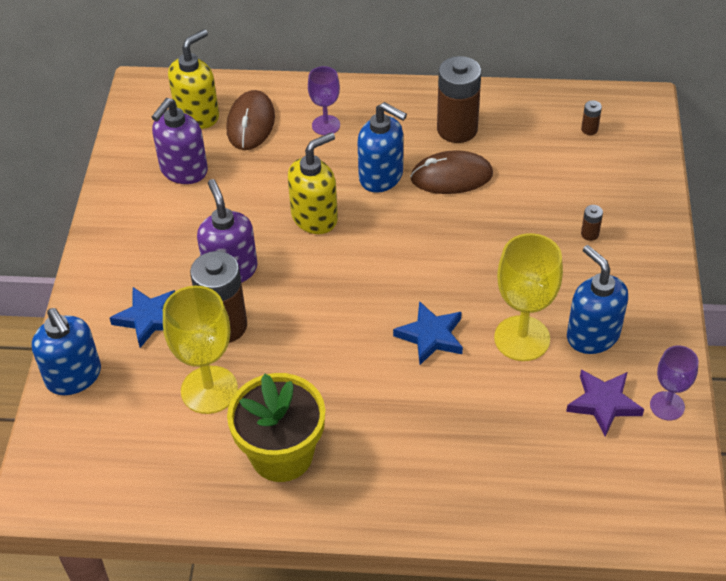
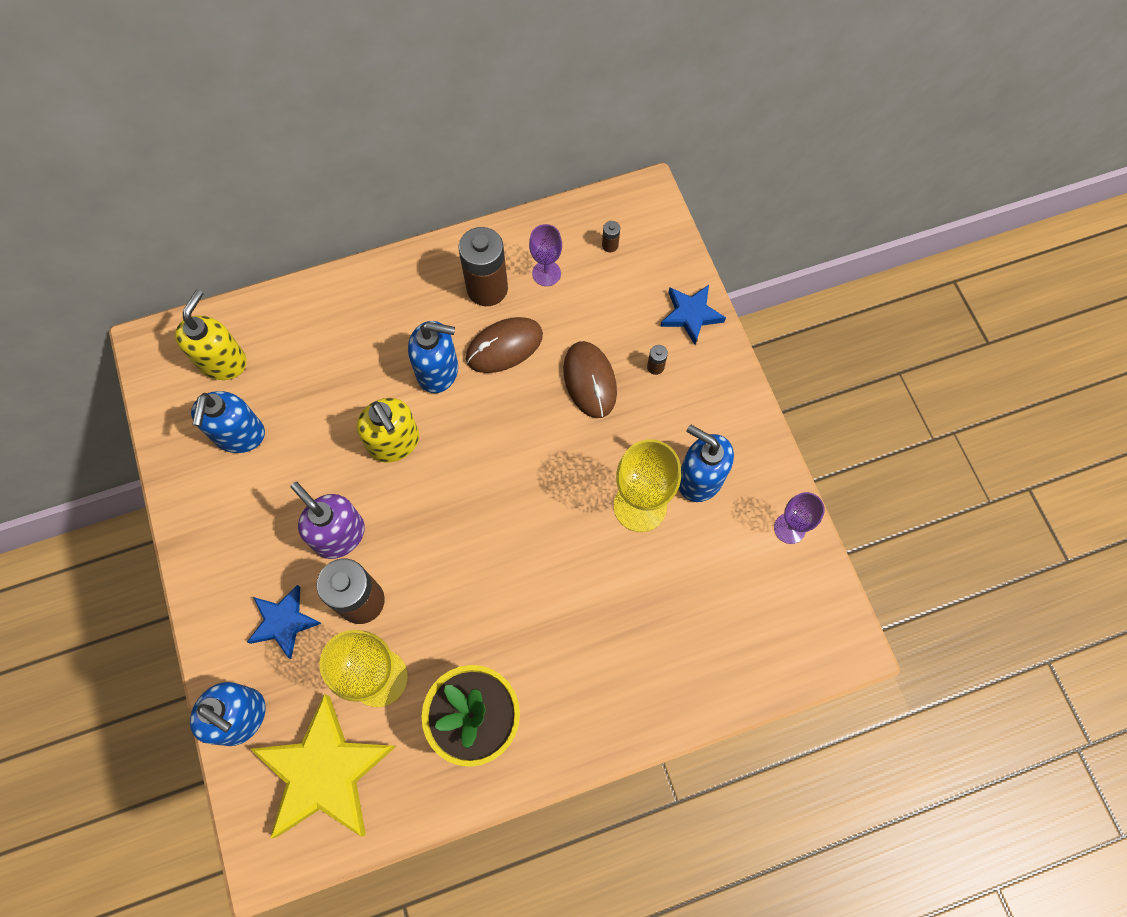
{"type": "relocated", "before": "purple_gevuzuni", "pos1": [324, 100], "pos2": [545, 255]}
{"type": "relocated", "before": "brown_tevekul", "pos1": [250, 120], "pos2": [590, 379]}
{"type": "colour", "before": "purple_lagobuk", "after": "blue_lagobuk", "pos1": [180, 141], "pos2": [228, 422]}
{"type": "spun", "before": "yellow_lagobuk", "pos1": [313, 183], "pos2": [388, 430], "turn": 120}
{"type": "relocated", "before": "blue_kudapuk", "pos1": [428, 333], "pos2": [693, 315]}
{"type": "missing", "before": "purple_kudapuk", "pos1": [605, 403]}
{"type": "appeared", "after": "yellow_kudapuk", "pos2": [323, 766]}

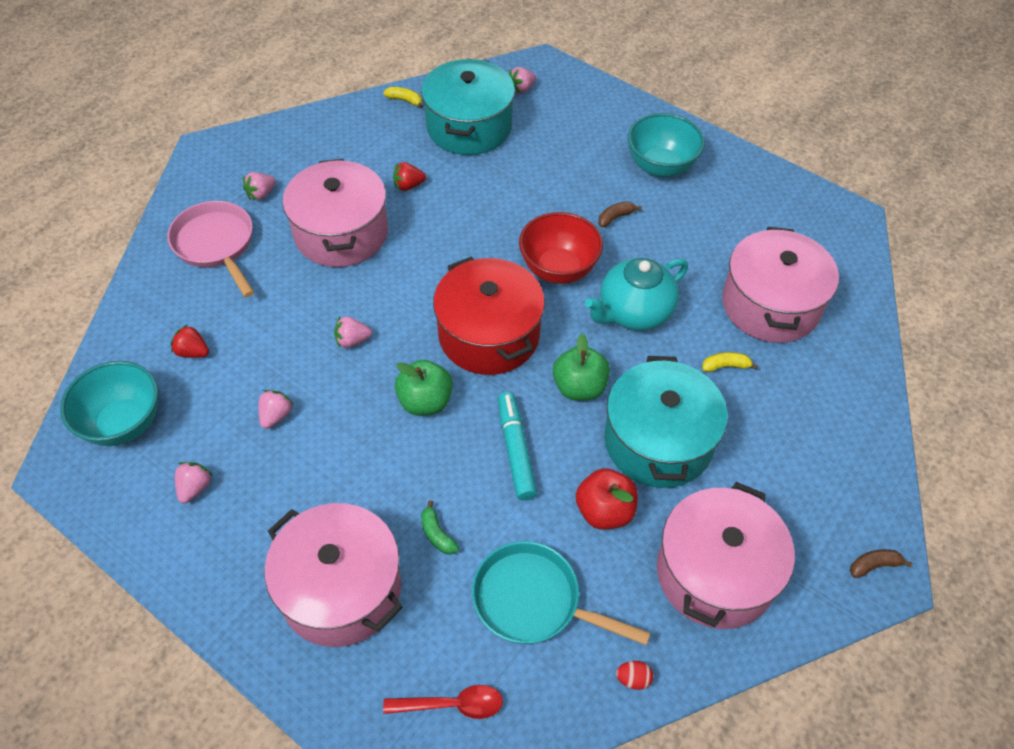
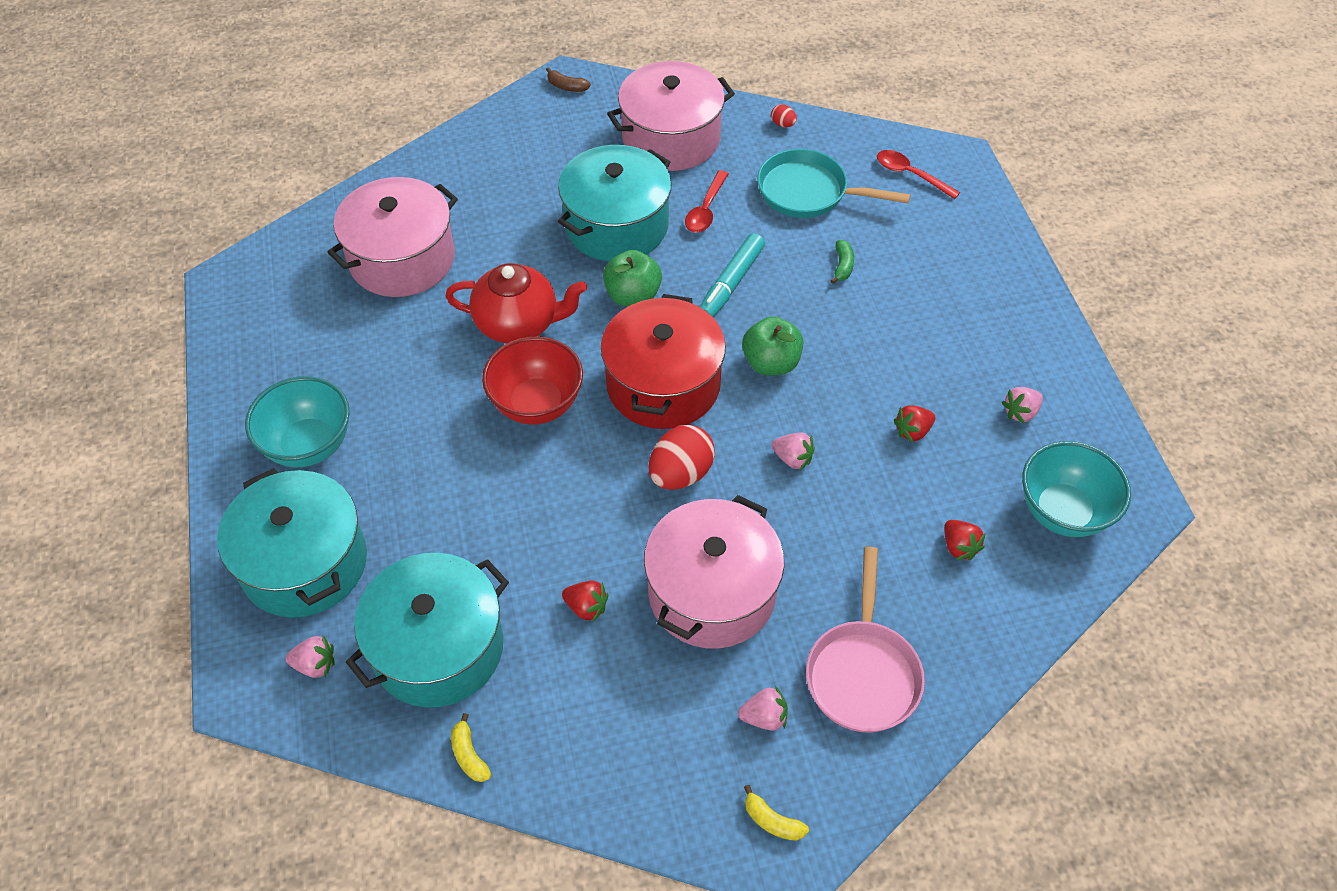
{"type": "missing", "before": "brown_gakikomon", "pos1": [620, 214]}
{"type": "colour", "before": "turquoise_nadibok", "after": "red_nadibok", "pos1": [636, 294], "pos2": [516, 303]}
{"type": "relocated", "before": "yellow_gakikomon", "pos1": [730, 362], "pos2": [776, 813]}
{"type": "colour", "before": "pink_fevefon", "after": "red_fevefon", "pos1": [276, 409], "pos2": [915, 424]}
{"type": "exchanged", "before": "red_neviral", "after": "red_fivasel", "pos1": [607, 499], "pos2": [707, 201]}
{"type": "missing", "before": "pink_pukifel", "pos1": [333, 575]}
{"type": "spun", "before": "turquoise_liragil", "pos1": [561, 593], "pos2": [834, 183], "turn": 135}
{"type": "appeared", "after": "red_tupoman", "pos2": [682, 457]}
{"type": "appeared", "after": "turquoise_pukifel", "pos2": [292, 543]}

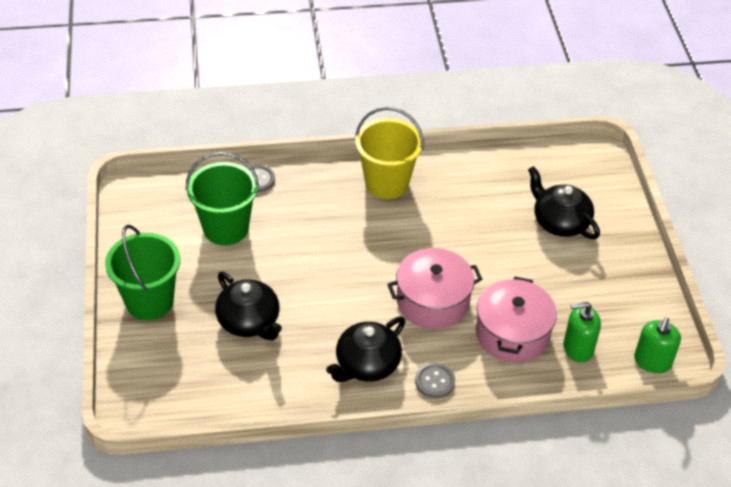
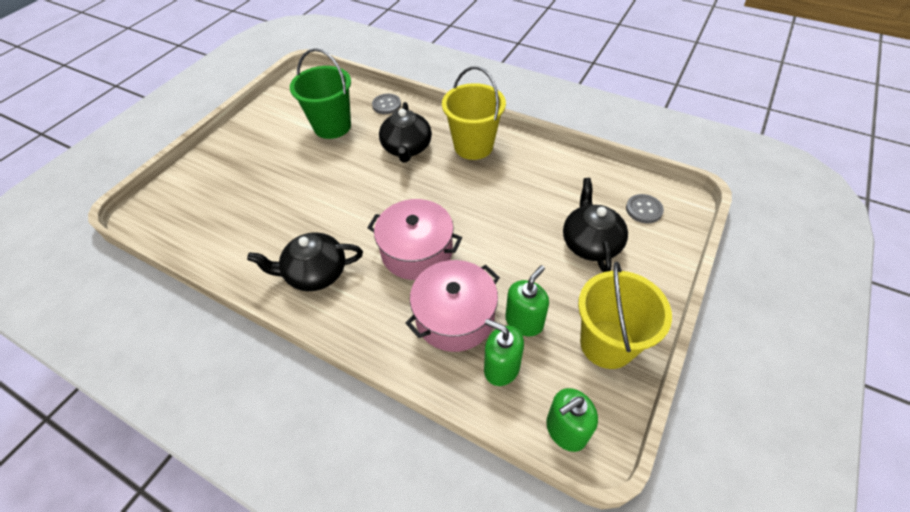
{"type": "missing", "before": "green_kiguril", "pos1": [142, 272]}
{"type": "relocated", "before": "black_nadibok", "pos1": [248, 306], "pos2": [405, 132]}
{"type": "relocated", "before": "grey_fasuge", "pos1": [435, 380], "pos2": [645, 208]}
{"type": "appeared", "after": "yellow_kiguril", "pos2": [625, 315]}
{"type": "appeared", "after": "green_lagobuk", "pos2": [527, 300]}

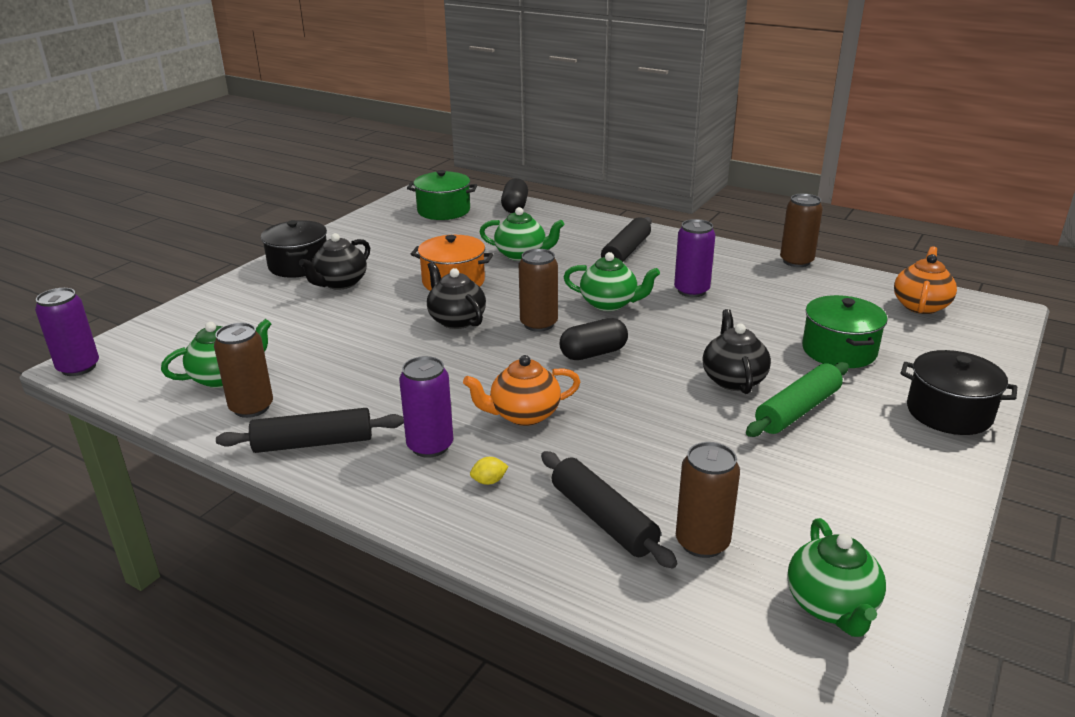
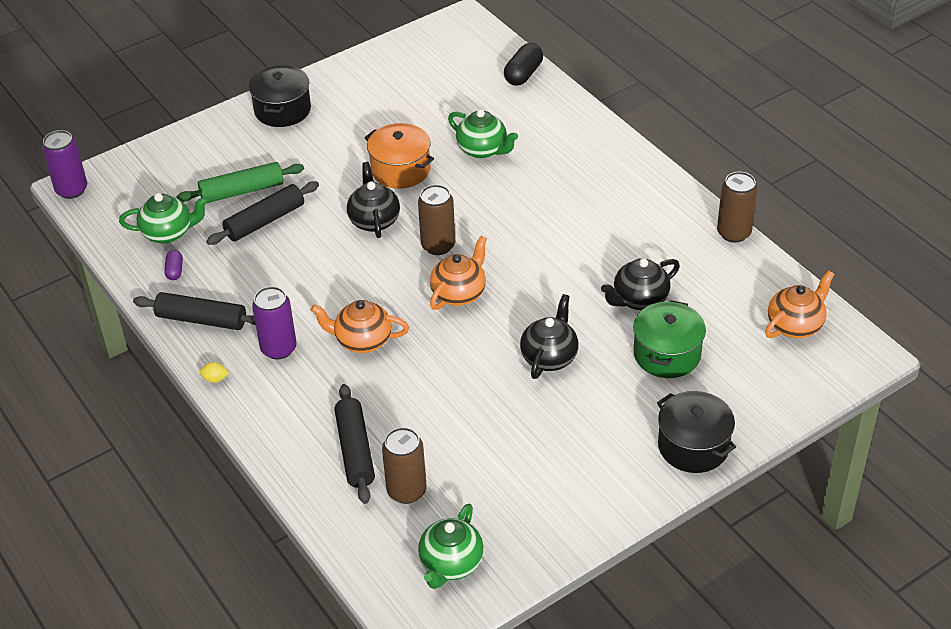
{"type": "missing", "before": "green_pukifel", "pos1": [442, 195]}
{"type": "relocated", "before": "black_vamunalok", "pos1": [626, 239], "pos2": [262, 213]}
{"type": "missing", "before": "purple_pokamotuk", "pos1": [694, 258]}
{"type": "relocated", "before": "black_nadibok", "pos1": [334, 261], "pos2": [640, 284]}
{"type": "missing", "before": "green_nadibok", "pos1": [612, 281]}
{"type": "exchanged", "before": "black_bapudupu", "after": "orange_nadibok", "pos1": [594, 339], "pos2": [458, 273]}
{"type": "exchanged", "before": "brown_pokamotuk", "after": "purple_bapudupu", "pos1": [243, 370], "pos2": [173, 265]}
{"type": "relocated", "before": "green_vamunalok", "pos1": [797, 399], "pos2": [240, 182]}
{"type": "relocated", "before": "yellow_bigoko", "pos1": [489, 471], "pos2": [214, 372]}

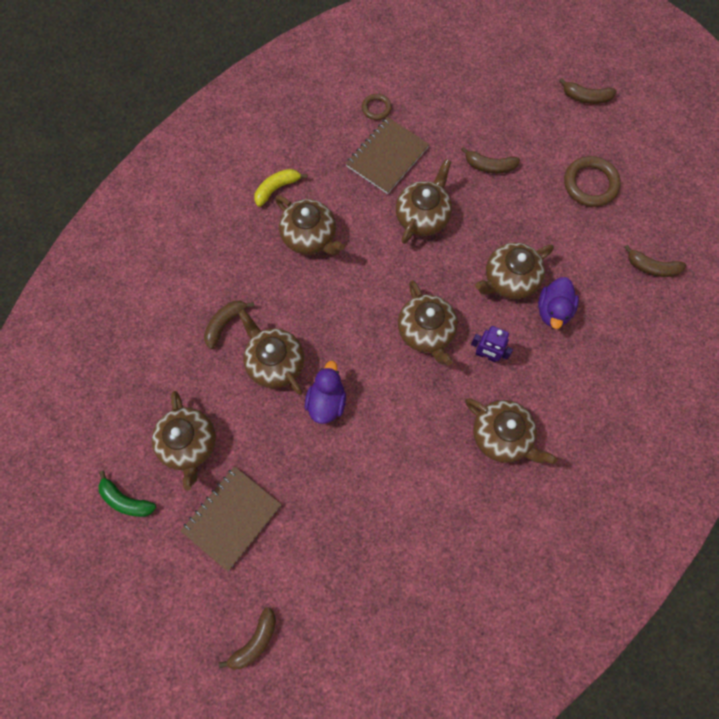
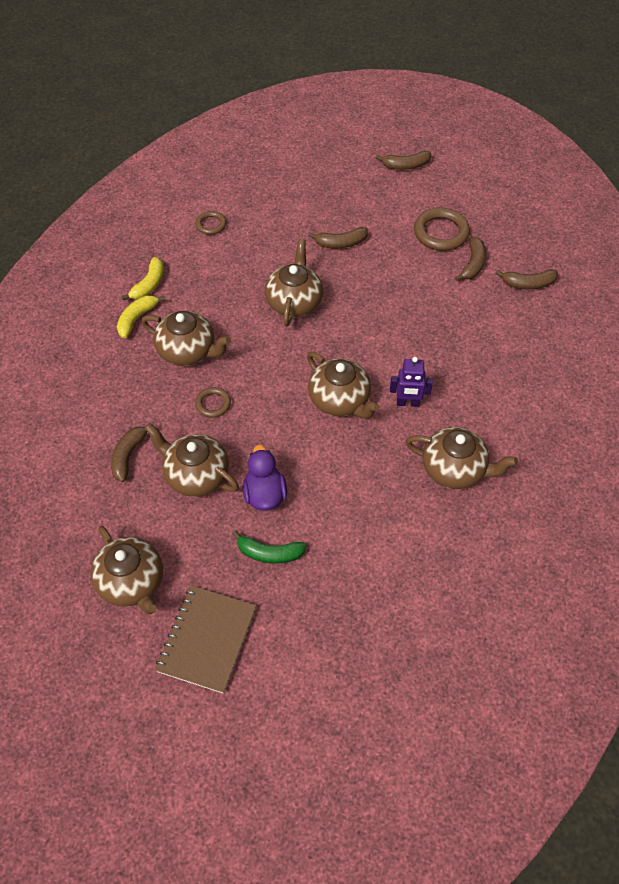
{"type": "missing", "before": "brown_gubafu", "pos1": [387, 155]}
{"type": "missing", "before": "brown_nadibok", "pos1": [514, 271]}
{"type": "missing", "before": "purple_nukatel", "pos1": [558, 303]}
{"type": "relocated", "before": "green_gakikomon", "pos1": [127, 494], "pos2": [269, 547]}
{"type": "relocated", "before": "brown_gakikomon", "pos1": [247, 638], "pos2": [470, 259]}
{"type": "appeared", "after": "yellow_gakikomon", "pos2": [142, 278]}
{"type": "appeared", "after": "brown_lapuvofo", "pos2": [213, 402]}

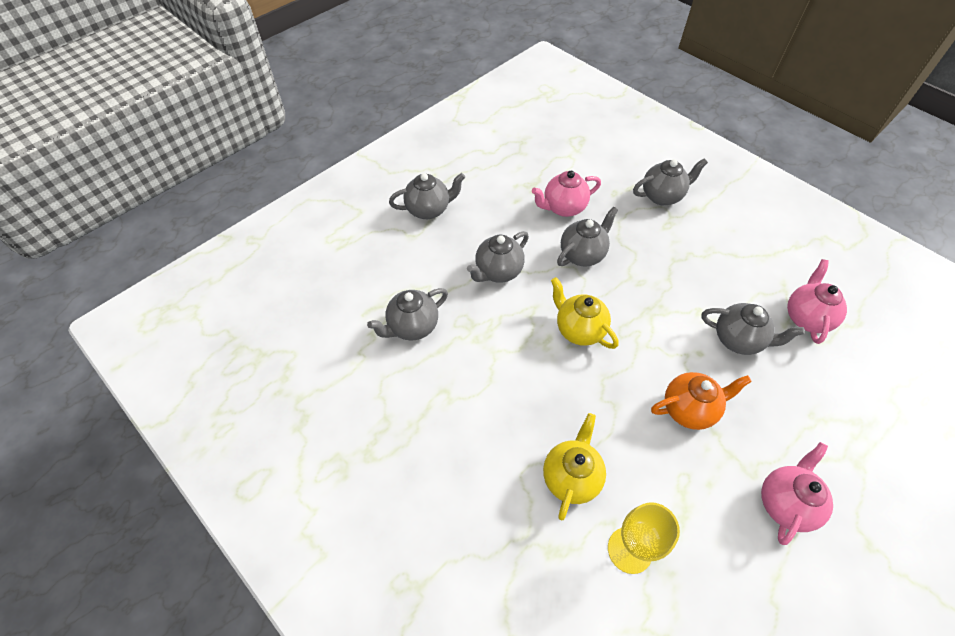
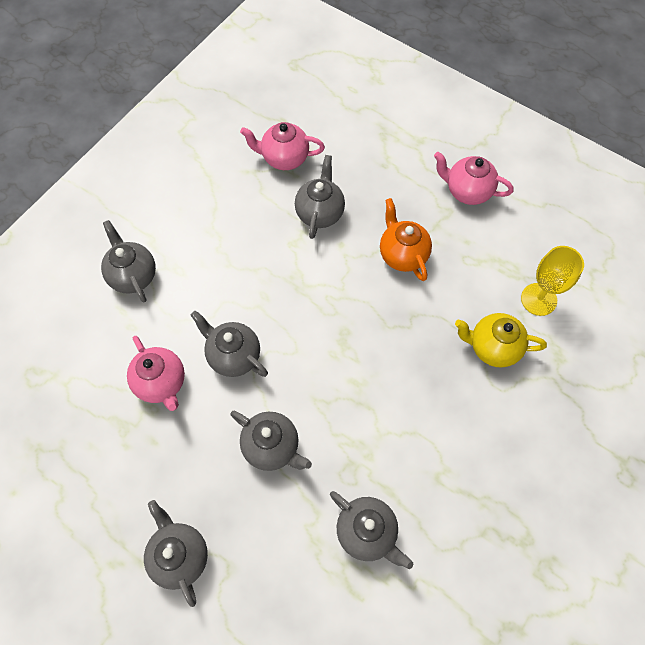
{"type": "missing", "before": "yellow_nadibok", "pos1": [585, 313]}

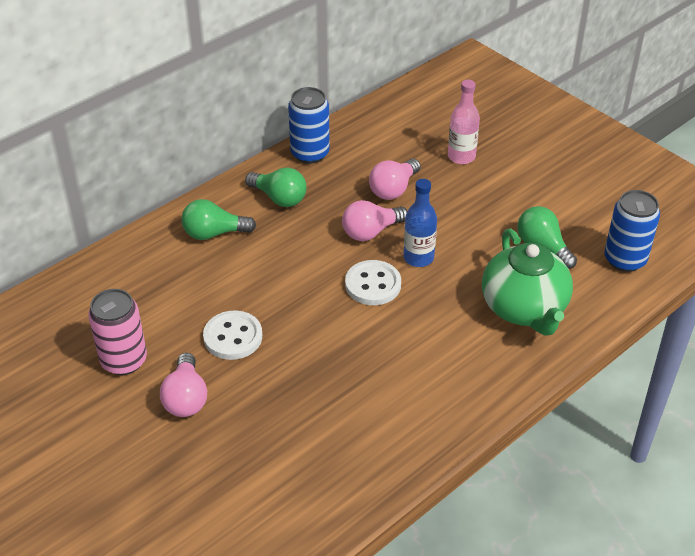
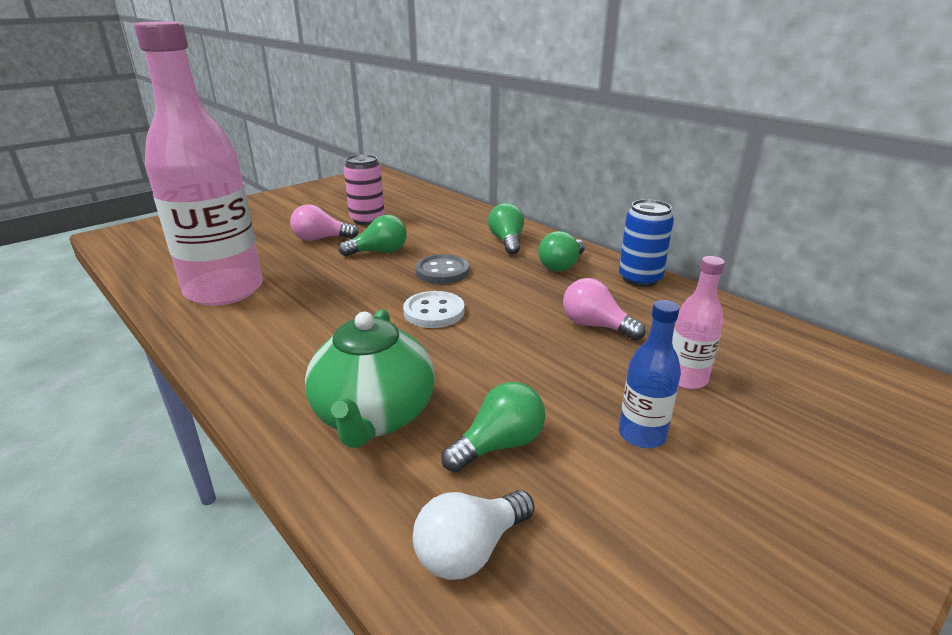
{"type": "relocated", "before": "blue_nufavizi", "pos1": [420, 223], "pos2": [650, 374]}
{"type": "exchanged", "before": "blue_pokamotuk", "after": "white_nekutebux", "pos1": [632, 231], "pos2": [474, 535]}
{"type": "missing", "before": "pink_nekutebux", "pos1": [375, 220]}
{"type": "spun", "before": "green_nadibok", "pos1": [527, 282], "pos2": [370, 378], "turn": -75}
{"type": "exchanged", "before": "white_fasuge", "after": "green_nekutebux", "pos1": [232, 335], "pos2": [373, 236]}
{"type": "appeared", "after": "pink_nufavizi", "pos2": [198, 163]}
{"type": "appeared", "after": "grey_fasuge", "pos2": [442, 269]}

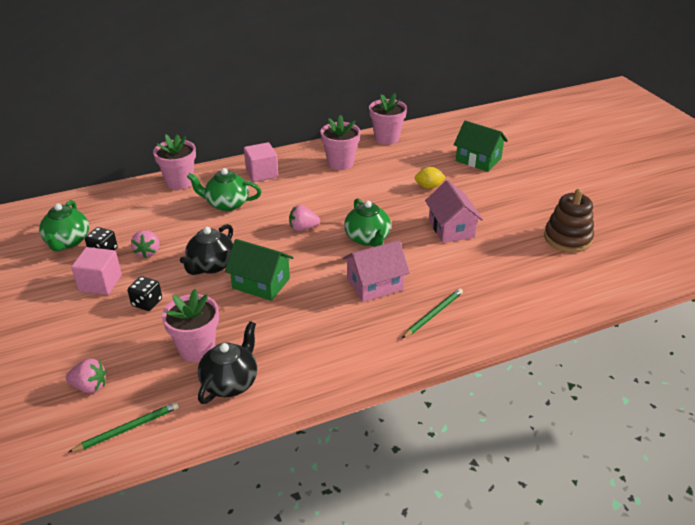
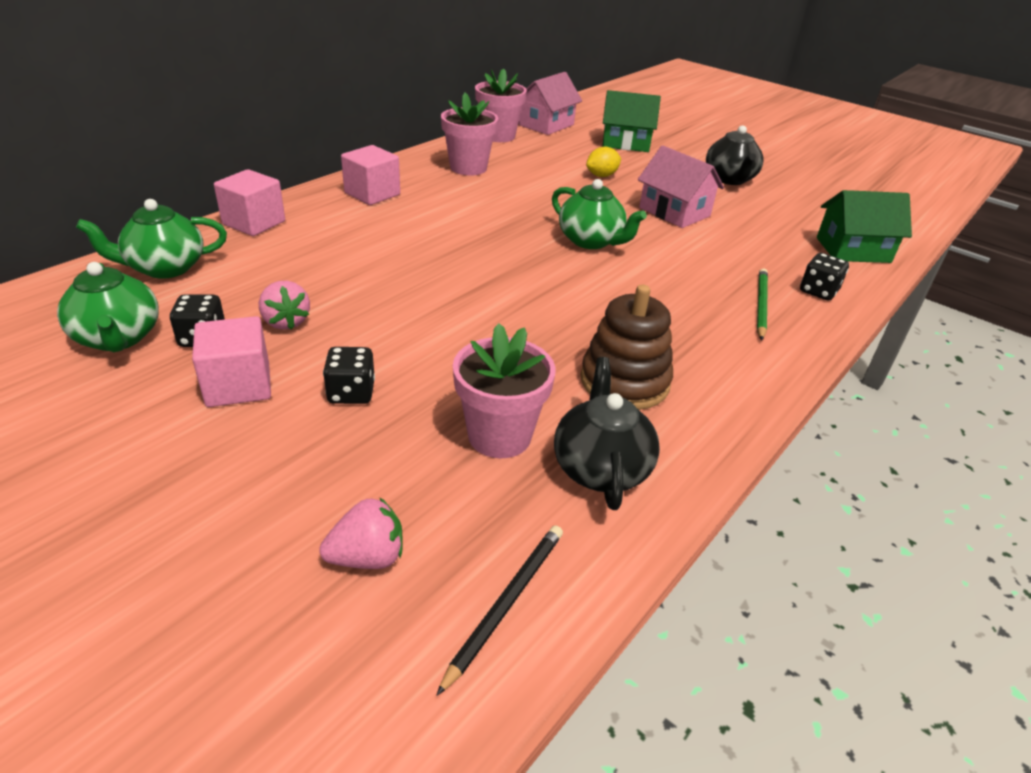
{"type": "exchanged", "before": "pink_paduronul", "after": "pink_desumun", "pos1": [174, 162], "pos2": [249, 202]}
{"type": "relocated", "before": "green_nadibok", "pos1": [224, 189], "pos2": [151, 239]}
{"type": "relocated", "before": "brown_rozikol", "pos1": [569, 221], "pos2": [627, 347]}
{"type": "missing", "before": "pink_fevefon", "pos1": [304, 218]}
{"type": "relocated", "before": "black_nadibok", "pos1": [206, 249], "pos2": [735, 155]}
{"type": "relocated", "before": "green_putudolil", "pos1": [259, 270], "pos2": [864, 226]}
{"type": "relocated", "before": "pink_putudolil", "pos1": [376, 271], "pos2": [550, 103]}
{"type": "colour", "before": "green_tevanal", "after": "black_tevanal", "pos1": [123, 427], "pos2": [499, 610]}
{"type": "appeared", "after": "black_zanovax", "pos2": [824, 276]}

